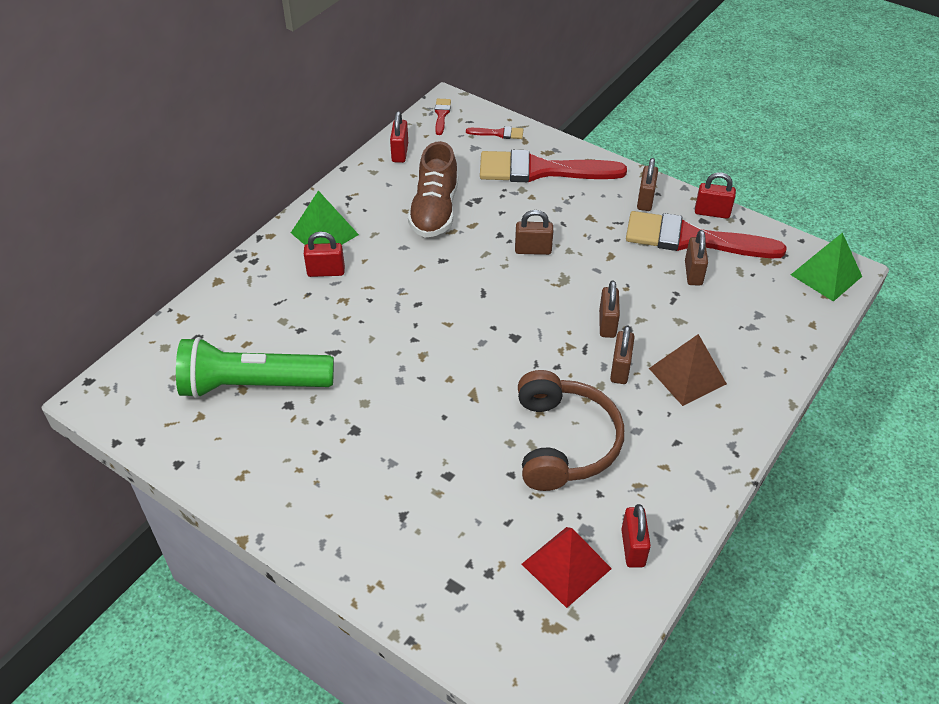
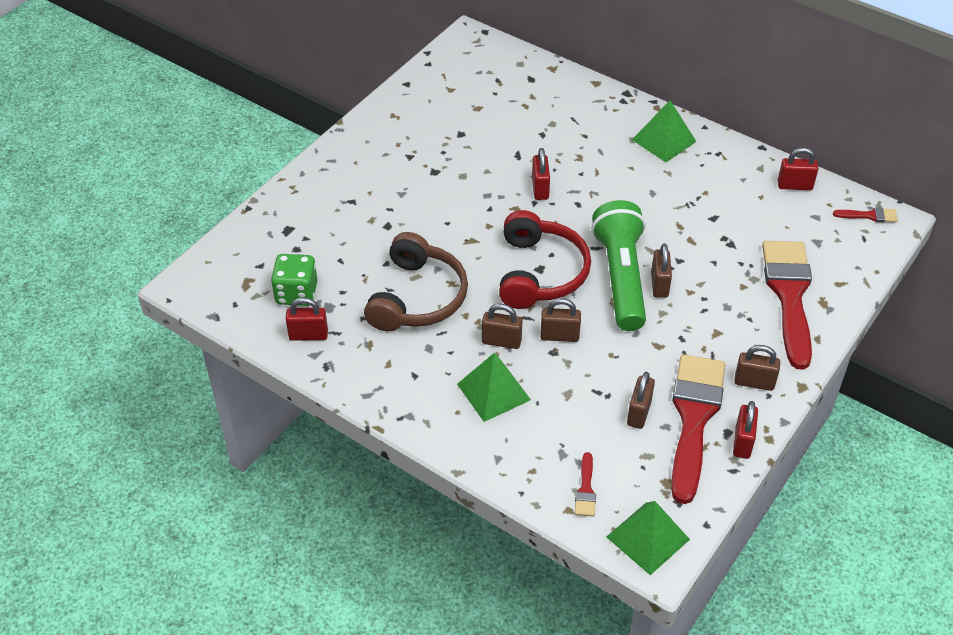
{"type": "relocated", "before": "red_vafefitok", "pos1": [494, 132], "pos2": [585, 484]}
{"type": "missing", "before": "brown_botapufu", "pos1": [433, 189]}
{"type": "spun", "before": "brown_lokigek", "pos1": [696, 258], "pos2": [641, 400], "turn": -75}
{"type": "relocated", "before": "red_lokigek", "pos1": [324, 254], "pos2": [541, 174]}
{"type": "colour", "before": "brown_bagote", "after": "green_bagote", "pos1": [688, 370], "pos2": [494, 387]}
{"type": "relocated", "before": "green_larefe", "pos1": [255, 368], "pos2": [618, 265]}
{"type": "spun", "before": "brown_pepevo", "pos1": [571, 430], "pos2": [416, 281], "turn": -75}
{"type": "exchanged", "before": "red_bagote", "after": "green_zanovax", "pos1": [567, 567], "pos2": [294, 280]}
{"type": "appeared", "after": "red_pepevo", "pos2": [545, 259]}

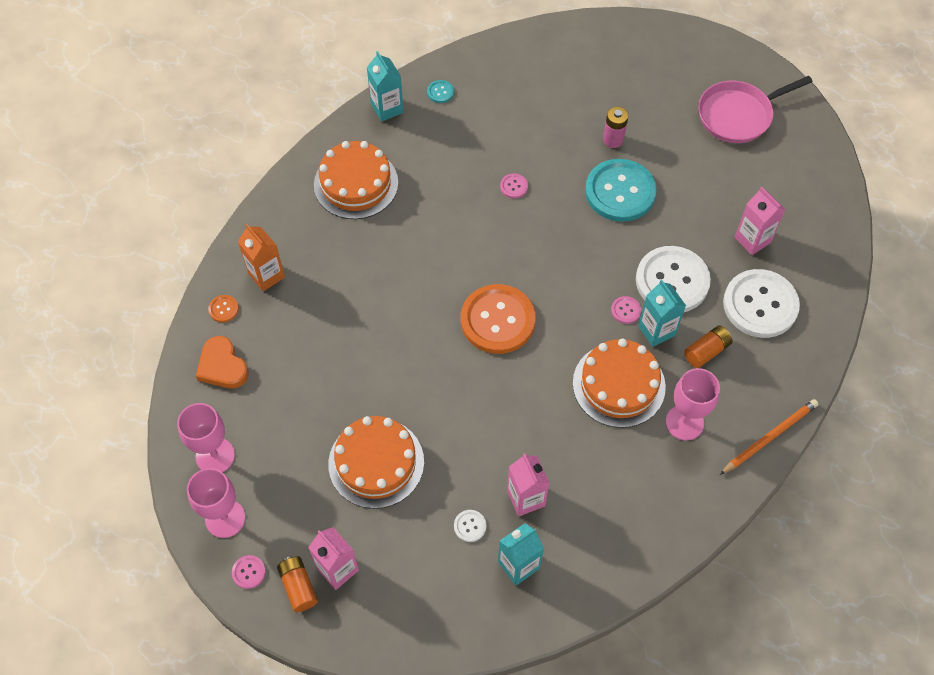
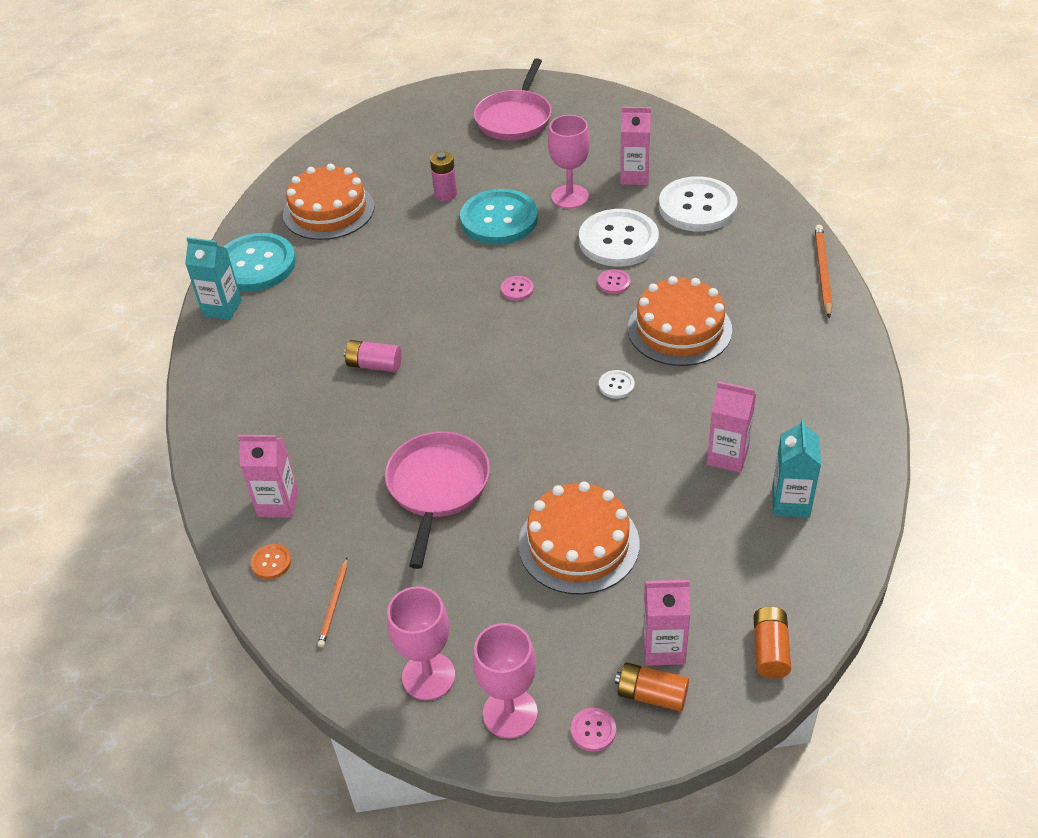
{"type": "size", "before": "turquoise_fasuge", "pos1": [440, 91], "pos2": [260, 262], "scale": 2.5}
{"type": "relocated", "before": "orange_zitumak", "pos1": [356, 180], "pos2": [329, 201]}
{"type": "relocated", "before": "pink_fasuge", "pos1": [514, 186], "pos2": [517, 288]}
{"type": "colour", "before": "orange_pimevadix", "after": "pink_pimevadix", "pos1": [261, 257], "pos2": [268, 476]}
{"type": "missing", "before": "turquoise_pimevadix", "pos1": [662, 313]}
{"type": "missing", "before": "orange_fasuge", "pos1": [498, 319]}
{"type": "relocated", "before": "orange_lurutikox", "pos1": [708, 346], "pos2": [772, 643]}
{"type": "exchanged", "before": "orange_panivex", "after": "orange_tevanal", "pos1": [222, 362], "pos2": [333, 602]}
{"type": "relocated", "before": "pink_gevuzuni", "pos1": [693, 404], "pos2": [569, 162]}
{"type": "relocated", "before": "white_fasuge", "pos1": [470, 526], "pos2": [617, 384]}
{"type": "appeared", "after": "pink_lurutikox", "pos2": [373, 356]}
{"type": "appeared", "after": "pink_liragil", "pos2": [437, 500]}

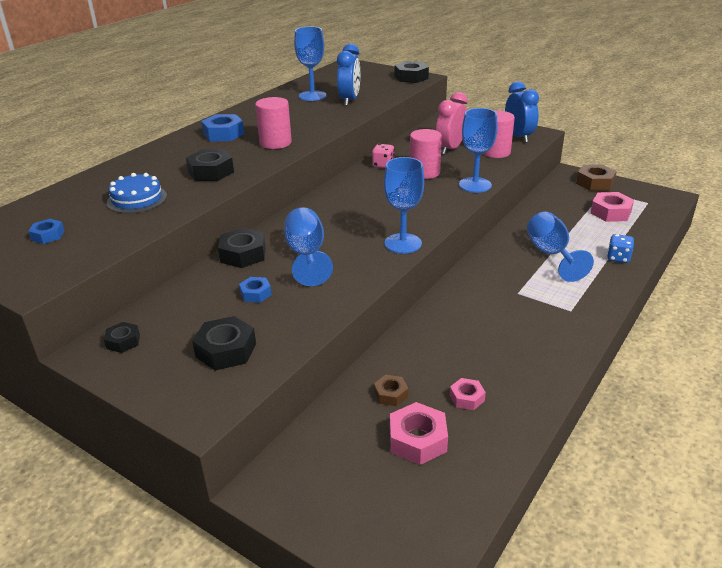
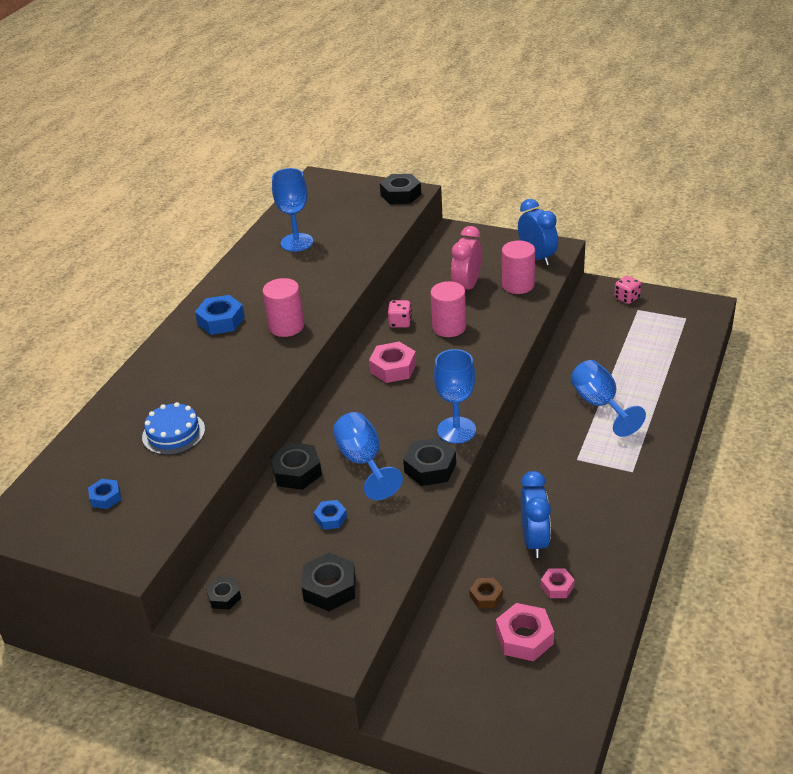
{"type": "relocated", "before": "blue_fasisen", "pos1": [348, 75], "pos2": [536, 514]}
{"type": "missing", "before": "blue_gevuzuni", "pos1": [478, 150]}
{"type": "relocated", "before": "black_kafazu", "pos1": [210, 165], "pos2": [429, 462]}
{"type": "exchanged", "before": "brown_kafazu", "after": "pink_zanovax", "pos1": [596, 177], "pos2": [627, 290]}
{"type": "relocated", "before": "pink_kafazu", "pos1": [612, 207], "pos2": [392, 362]}
{"type": "missing", "before": "blue_zanovax", "pos1": [620, 248]}

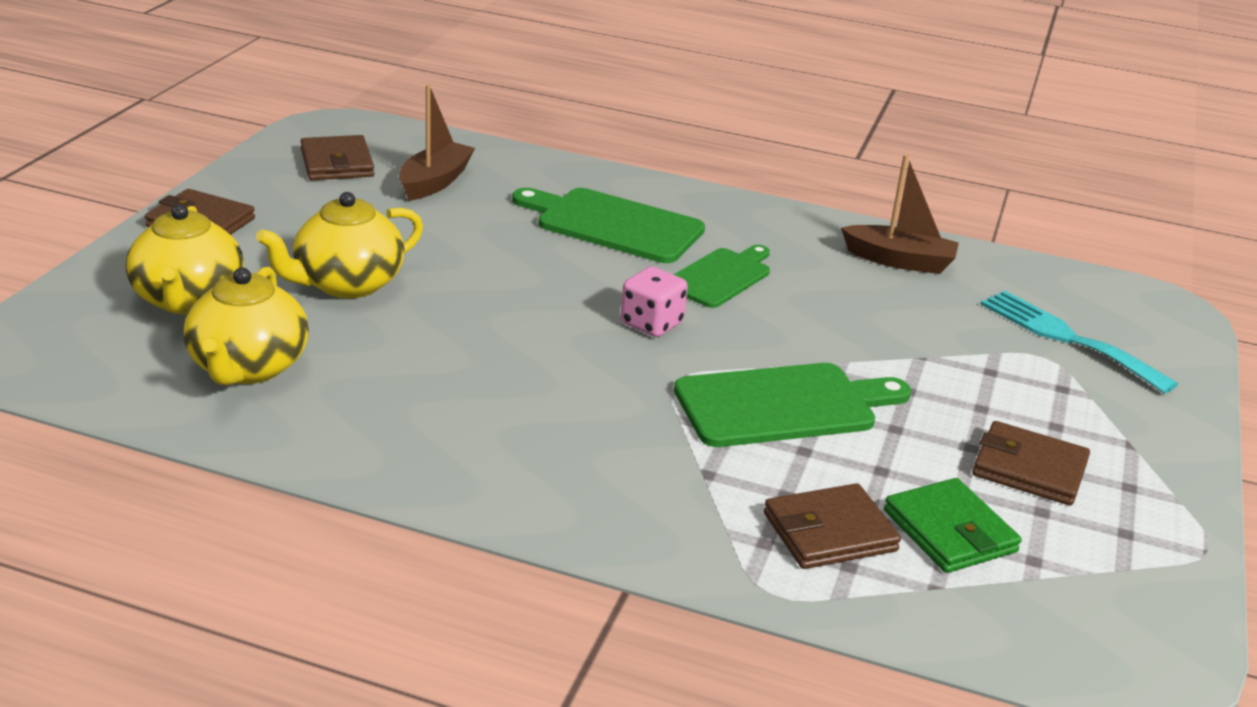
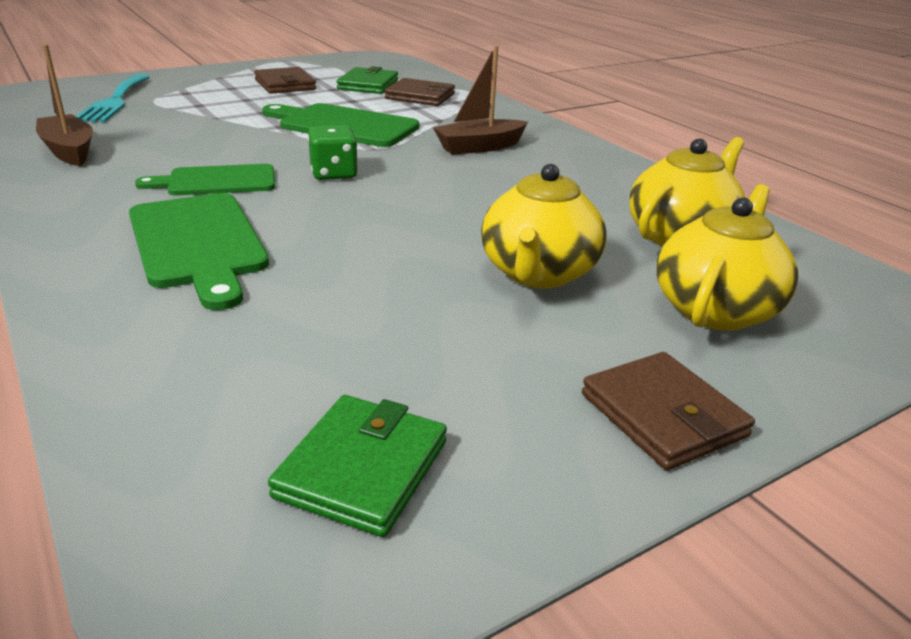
{"type": "relocated", "before": "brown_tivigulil", "pos1": [437, 142], "pos2": [480, 100]}
{"type": "colour", "before": "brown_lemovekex", "after": "green_lemovekex", "pos1": [337, 157], "pos2": [357, 466]}
{"type": "spun", "before": "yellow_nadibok", "pos1": [339, 245], "pos2": [543, 226], "turn": 105}
{"type": "colour", "before": "pink_zanovax", "after": "green_zanovax", "pos1": [654, 301], "pos2": [333, 152]}

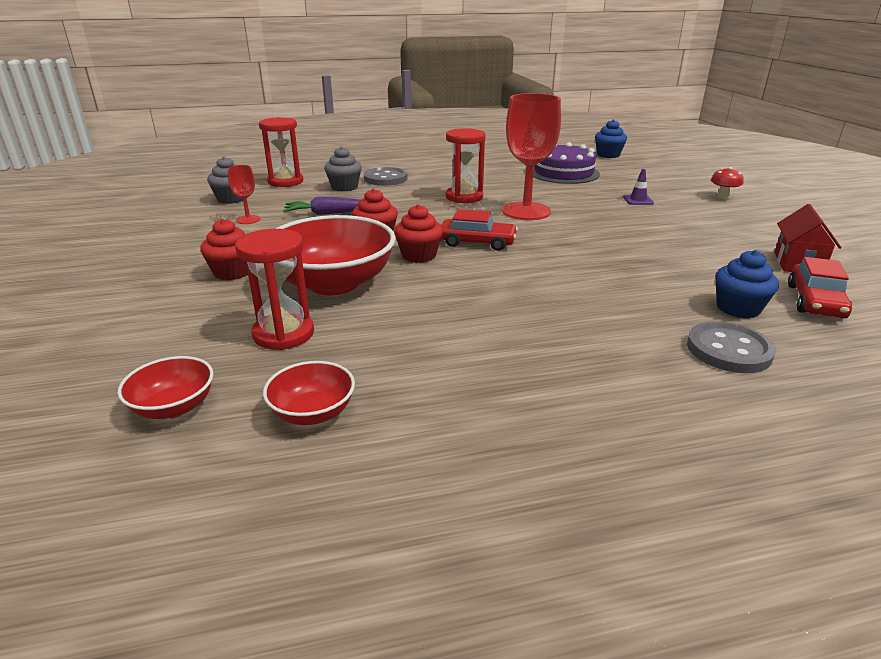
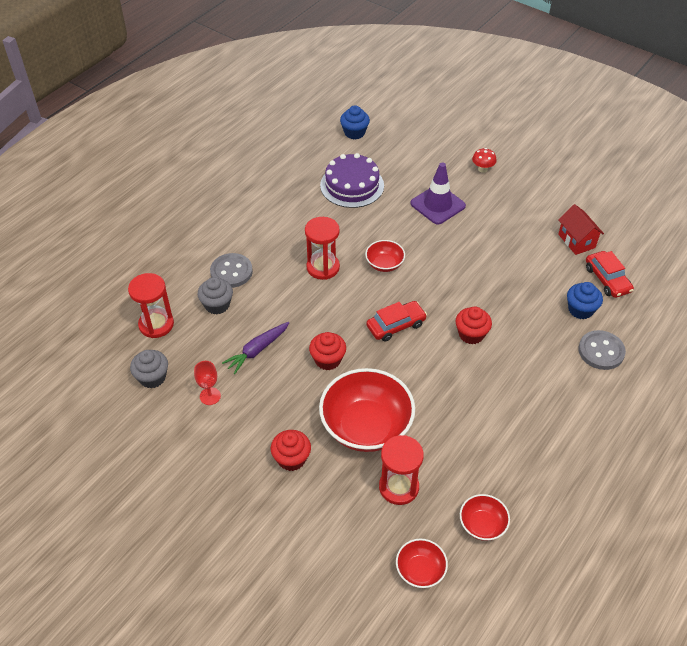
{"type": "exchanged", "before": "red_gevuzuni", "after": "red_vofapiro", "pos1": [531, 156], "pos2": [385, 256]}
{"type": "size", "before": "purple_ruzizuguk", "pos1": [638, 187], "pos2": [438, 194], "scale": 2.06}
{"type": "relocated", "before": "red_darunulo", "pos1": [418, 233], "pos2": [473, 325]}

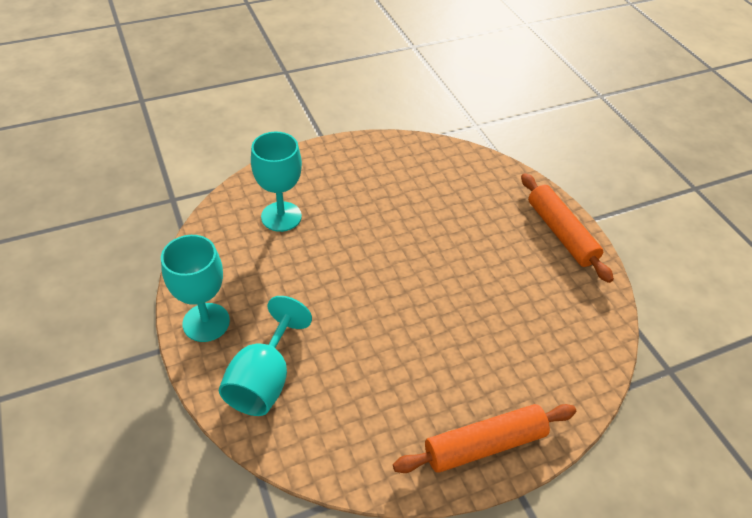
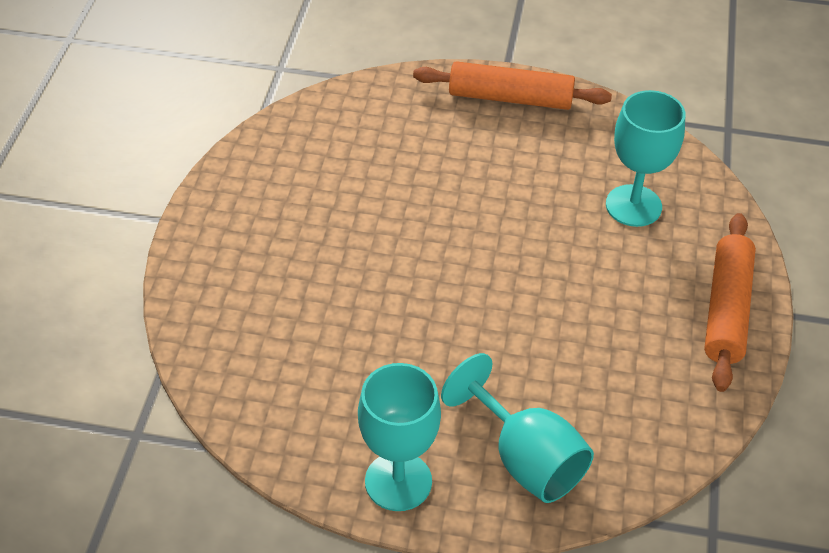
{"type": "relocated", "before": "turquoise_gevuzuni", "pos1": [276, 182], "pos2": [645, 158]}

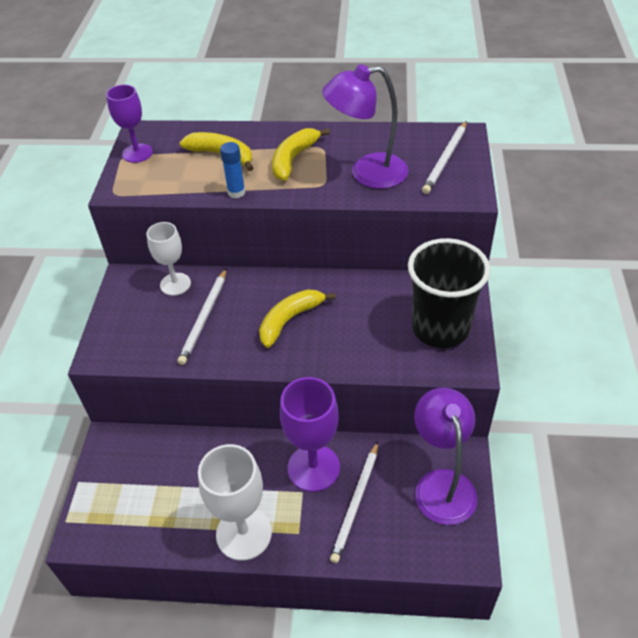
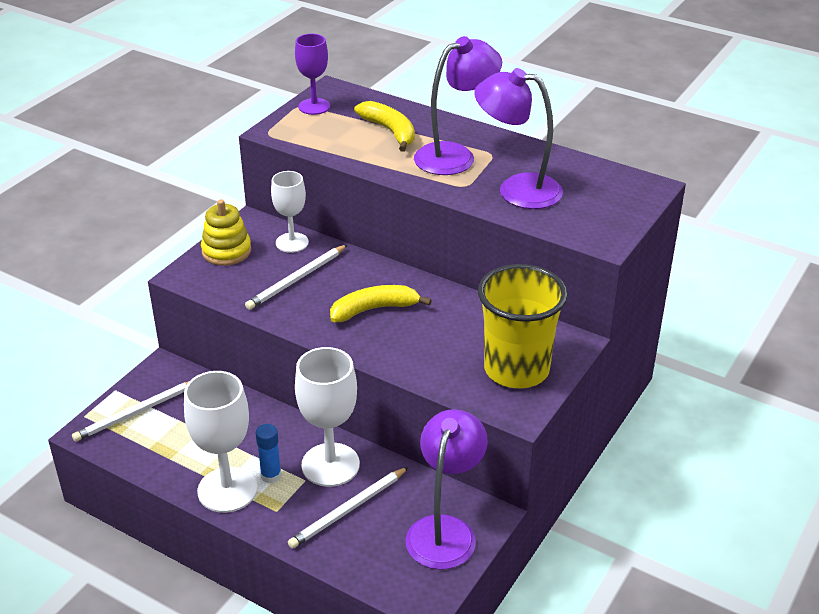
{"type": "relocated", "before": "white_tevanal", "pos1": [444, 157], "pos2": [130, 411]}
{"type": "exchanged", "before": "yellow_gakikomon", "after": "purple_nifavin", "pos1": [301, 154], "pos2": [458, 105]}
{"type": "relocated", "before": "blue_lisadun", "pos1": [232, 170], "pos2": [268, 453]}
{"type": "colour", "before": "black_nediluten", "after": "yellow_nediluten", "pos1": [449, 293], "pos2": [523, 326]}
{"type": "colour", "before": "purple_gevuzuni", "after": "white_gevuzuni", "pos1": [310, 434], "pos2": [327, 417]}
{"type": "appeared", "after": "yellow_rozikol", "pos2": [226, 233]}

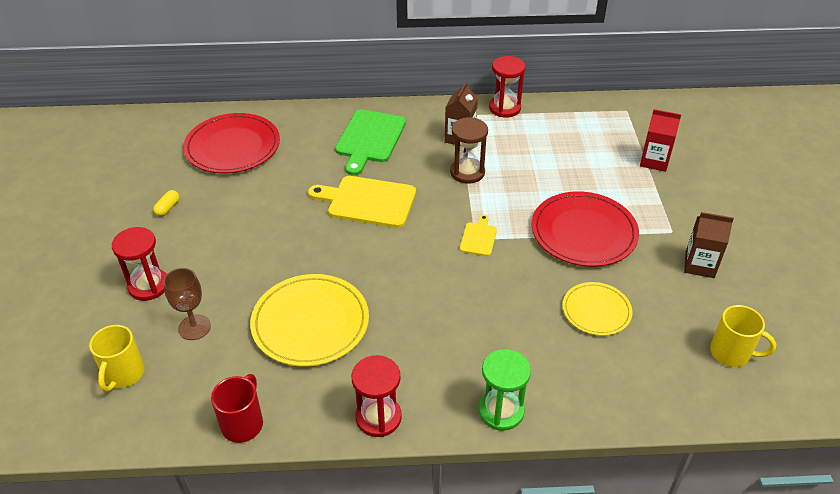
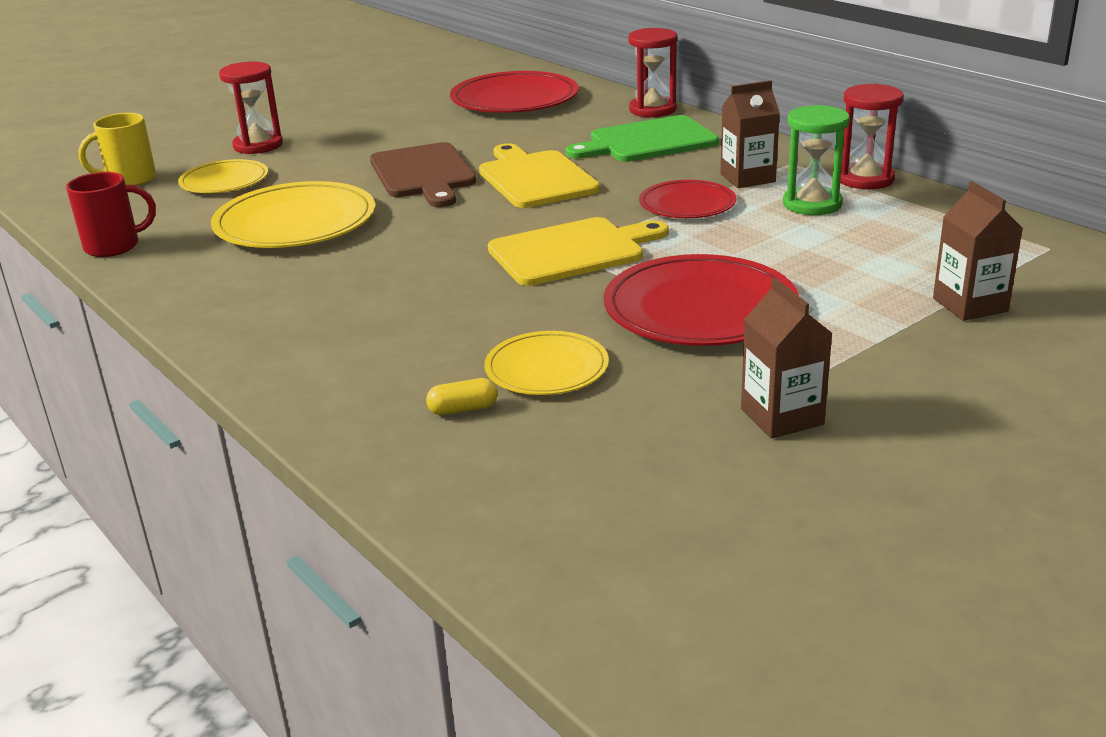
{"type": "colour", "before": "red_pimevadix", "after": "brown_pimevadix", "pos1": [660, 140], "pos2": [978, 251]}
{"type": "exchanged", "before": "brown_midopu", "after": "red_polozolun", "pos1": [469, 150], "pos2": [687, 199]}
{"type": "relocated", "before": "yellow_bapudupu", "pos1": [166, 203], "pos2": [462, 396]}
{"type": "size", "before": "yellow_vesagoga", "pos1": [478, 235], "pos2": [578, 251], "scale": 1.98}
{"type": "exchanged", "before": "brown_gevuzuni", "after": "yellow_polozolun", "pos1": [187, 304], "pos2": [223, 176]}
{"type": "missing", "before": "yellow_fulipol", "pos1": [743, 336]}
{"type": "relocated", "before": "green_midopu", "pos1": [504, 390], "pos2": [816, 160]}
{"type": "relocated", "before": "red_midopu", "pos1": [376, 396], "pos2": [652, 72]}
{"type": "appeared", "after": "brown_vesagoga", "pos2": [423, 174]}

